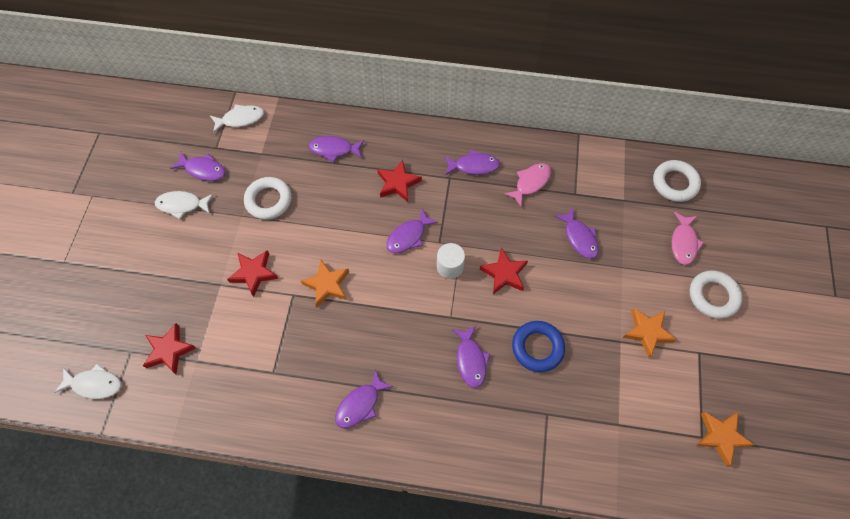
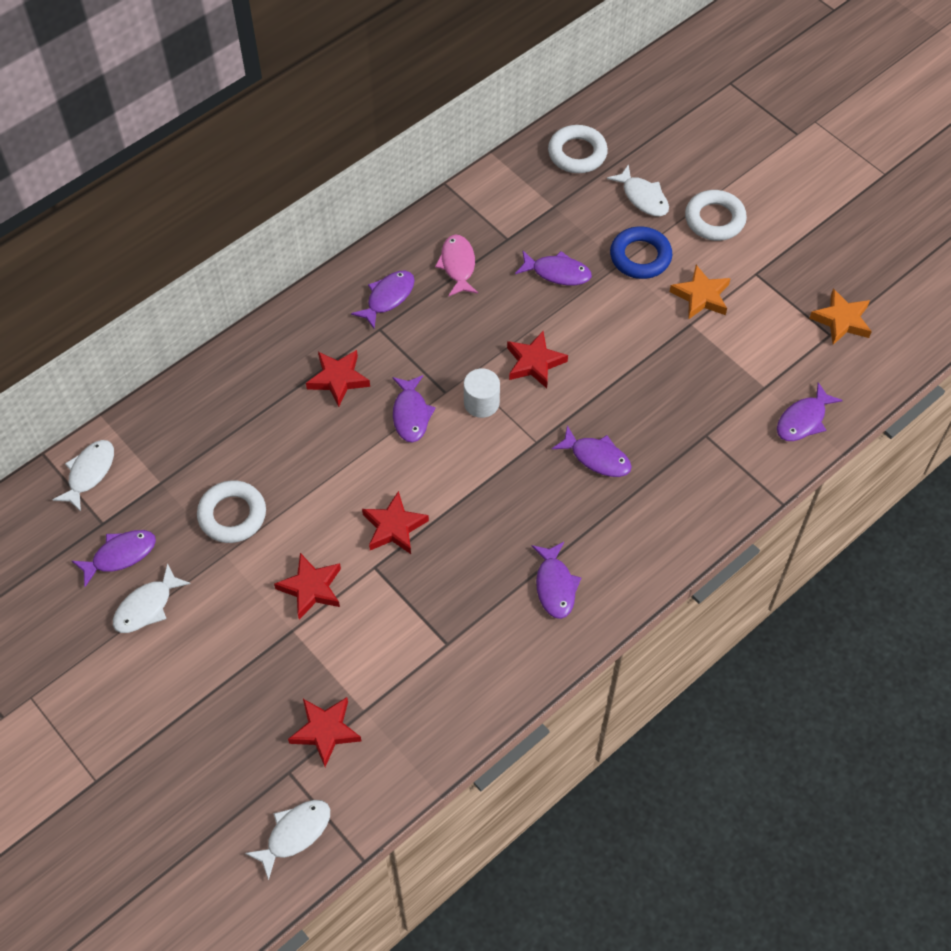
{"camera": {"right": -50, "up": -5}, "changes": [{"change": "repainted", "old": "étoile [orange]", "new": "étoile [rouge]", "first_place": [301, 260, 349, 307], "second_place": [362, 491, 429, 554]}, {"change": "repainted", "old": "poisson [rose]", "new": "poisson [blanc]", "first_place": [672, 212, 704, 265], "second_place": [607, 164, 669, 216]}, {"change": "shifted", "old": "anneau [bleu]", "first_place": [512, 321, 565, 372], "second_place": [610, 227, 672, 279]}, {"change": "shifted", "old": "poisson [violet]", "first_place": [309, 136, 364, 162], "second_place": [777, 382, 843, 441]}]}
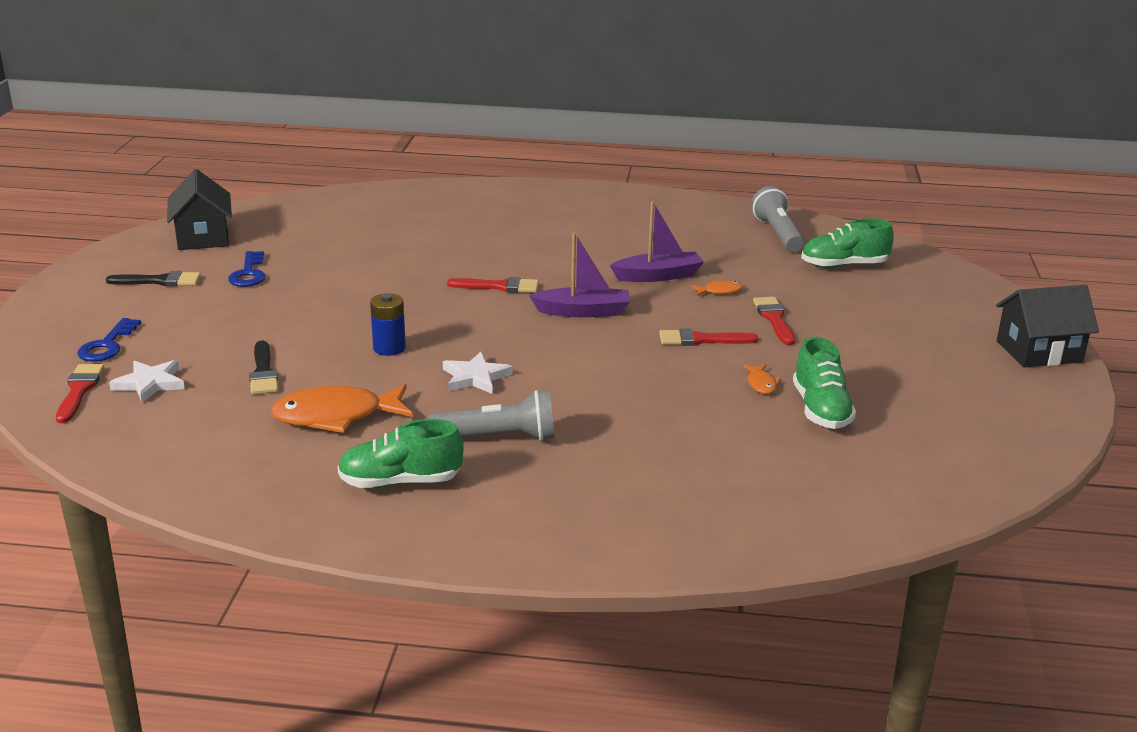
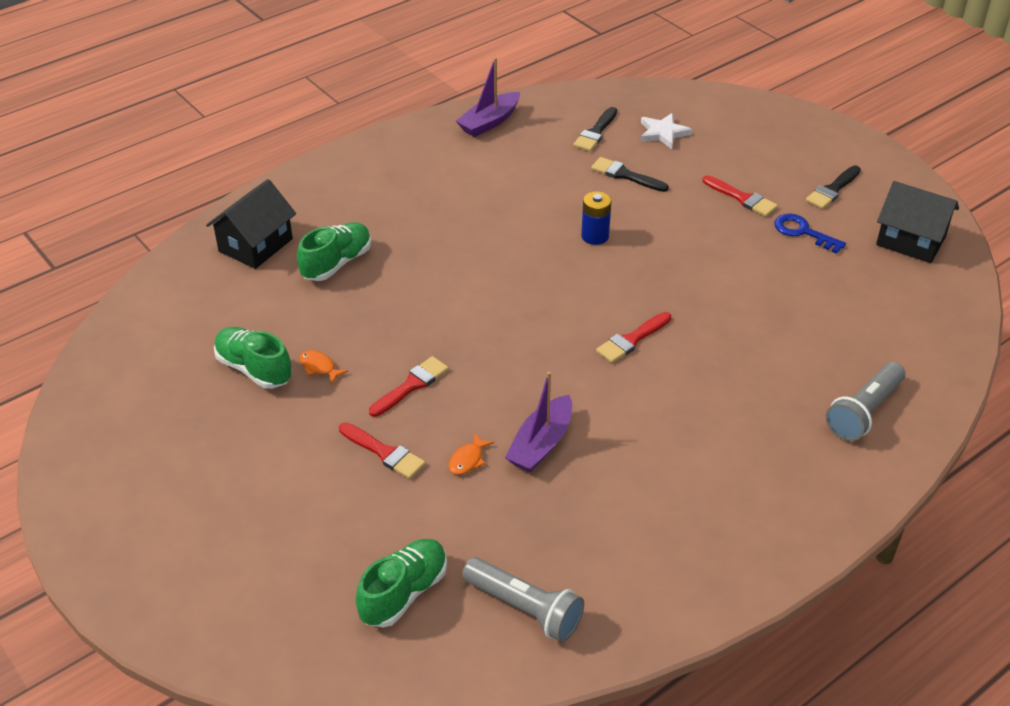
{"camera": {"right": 135, "up": 15}, "changes": [{"change": "shifted", "old": "maison [noir]", "first_place": [996, 285, 1099, 367], "second_place": [206, 179, 296, 269]}, {"change": "shifted", "old": "chaussure [vert]", "first_place": [338, 419, 464, 488], "second_place": [297, 222, 371, 281]}, {"change": "shifted", "old": "bateau [violet]", "first_place": [529, 233, 630, 317], "second_place": [456, 57, 520, 137]}, {"change": "new", "new": "pinceau [noir]", "second_place": [573, 107, 617, 151]}, {"change": "shifted", "old": "pinceau [rouge]", "first_place": [56, 364, 104, 423], "second_place": [703, 175, 778, 217]}, {"change": "shifted", "old": "lampe de poche [gris]", "first_place": [428, 390, 555, 441], "second_place": [826, 362, 905, 441]}, {"change": "gone", "old": "clé [bleu]", "first_place": [77, 318, 141, 361]}, {"change": "gone", "old": "poisson [orange]", "first_place": [271, 384, 413, 433]}, {"change": "gone", "old": "étoile [blanc]", "first_place": [443, 352, 513, 394]}]}
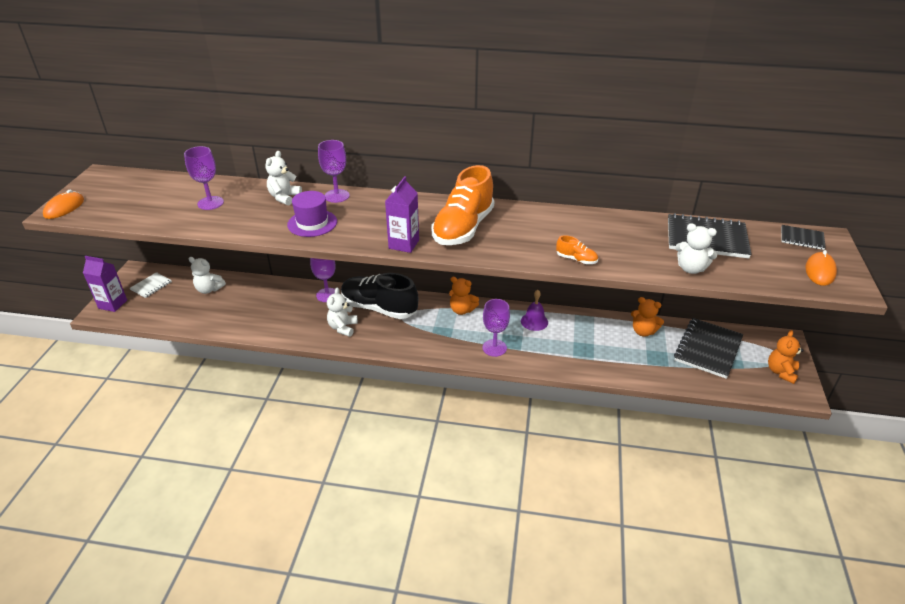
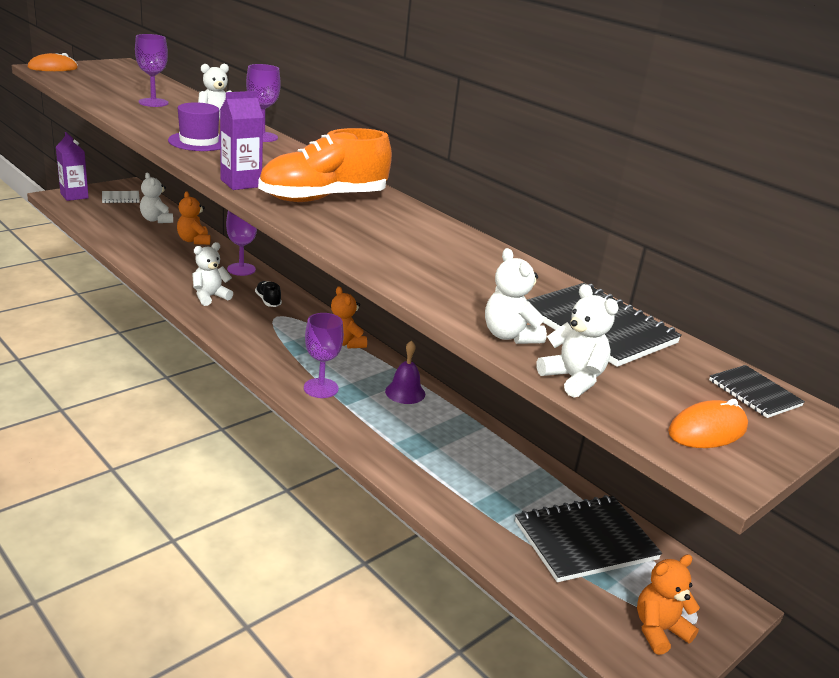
{"camera": {"right": 35, "up": -10}, "changes": [{"change": "shifted", "old": "ours en peluche [orange]", "first_place": [631, 297, 664, 337], "second_place": [177, 191, 210, 245]}, {"change": "scaled", "old": "chaussure [noir]", "first_place": [341, 273, 418, 319], "second_place": [255, 281, 282, 307], "factor": 0.41}, {"change": "new", "new": "ours en peluche [blanc]", "second_place": [536, 284, 619, 398]}, {"change": "gone", "old": "chaussure [orange]", "first_place": [556, 235, 598, 264]}]}
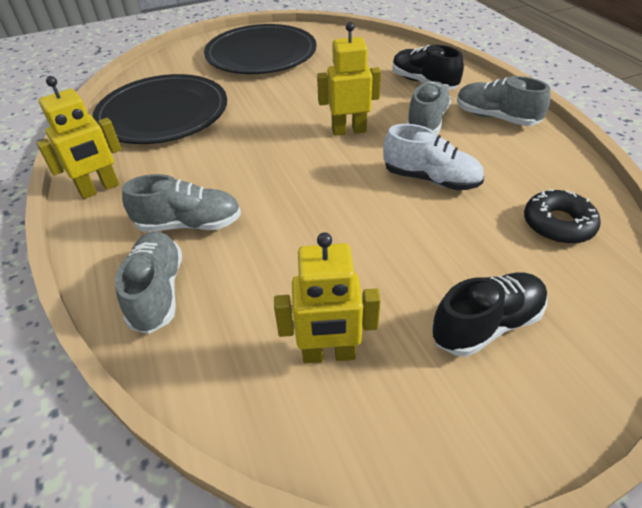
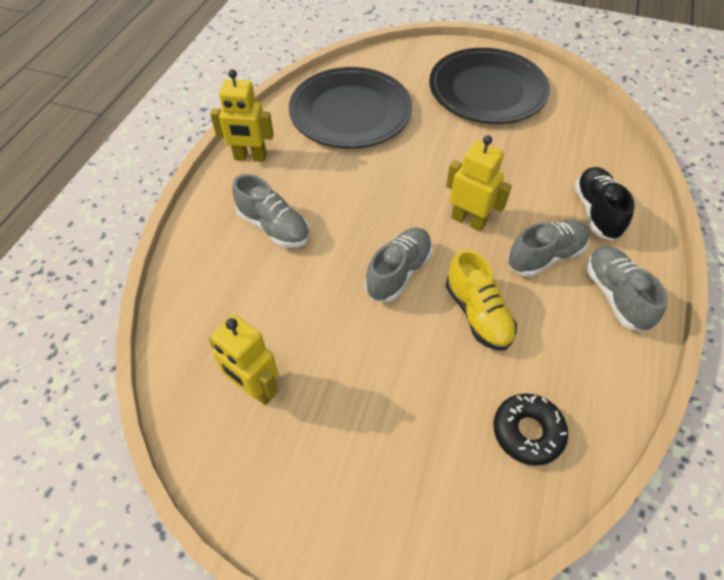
{"camera": {"right": 40, "up": 10}, "changes": [{"change": "shifted", "old": "chaussure [gris]", "first_place": [115, 231, 182, 334], "second_place": [365, 228, 432, 302]}, {"change": "repainted", "old": "chaussure [blanc]", "new": "chaussure [jaune]", "first_place": [383, 124, 484, 190], "second_place": [446, 249, 517, 350]}, {"change": "gone", "old": "chaussure [noir]", "first_place": [431, 273, 547, 357]}]}
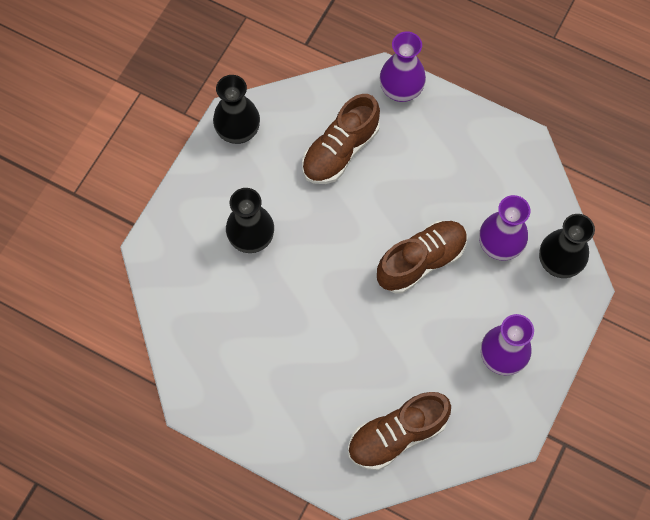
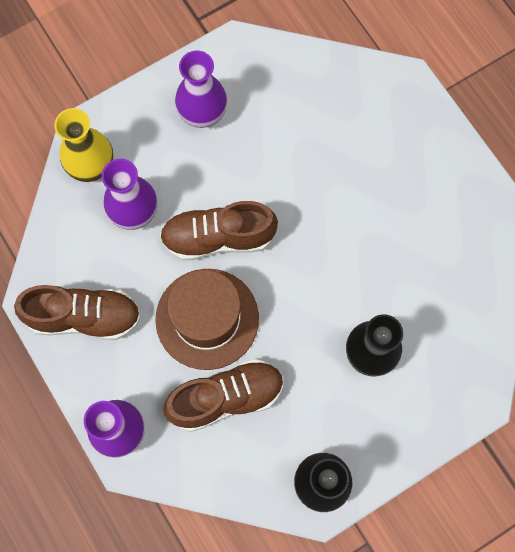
{"camera": {"right": -150, "up": 5}, "changes": [{"change": "shifted", "old": "chaussure [marron]", "first_place": [348, 392, 451, 470], "second_place": [14, 285, 141, 340]}, {"change": "repainted", "old": "vase [noir]", "new": "vase [jaune]", "first_place": [539, 214, 595, 278], "second_place": [54, 108, 113, 182]}, {"change": "new", "new": "chapeau [marron]", "second_place": [155, 269, 259, 370]}]}
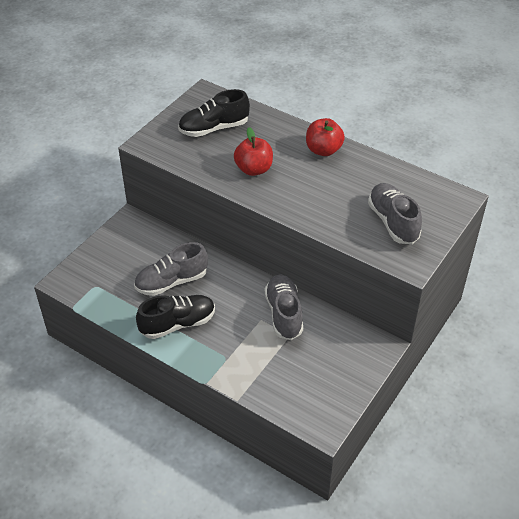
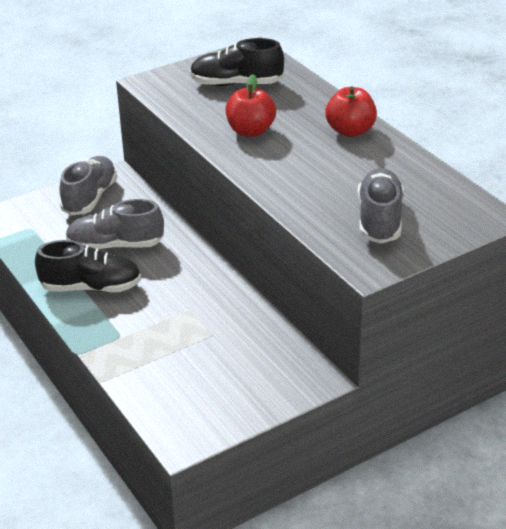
{"camera": {"right": 25, "up": -10}, "changes": [{"change": "shifted", "old": "chaussure [gris]", "first_place": [265, 274, 303, 340], "second_place": [60, 156, 117, 216]}]}
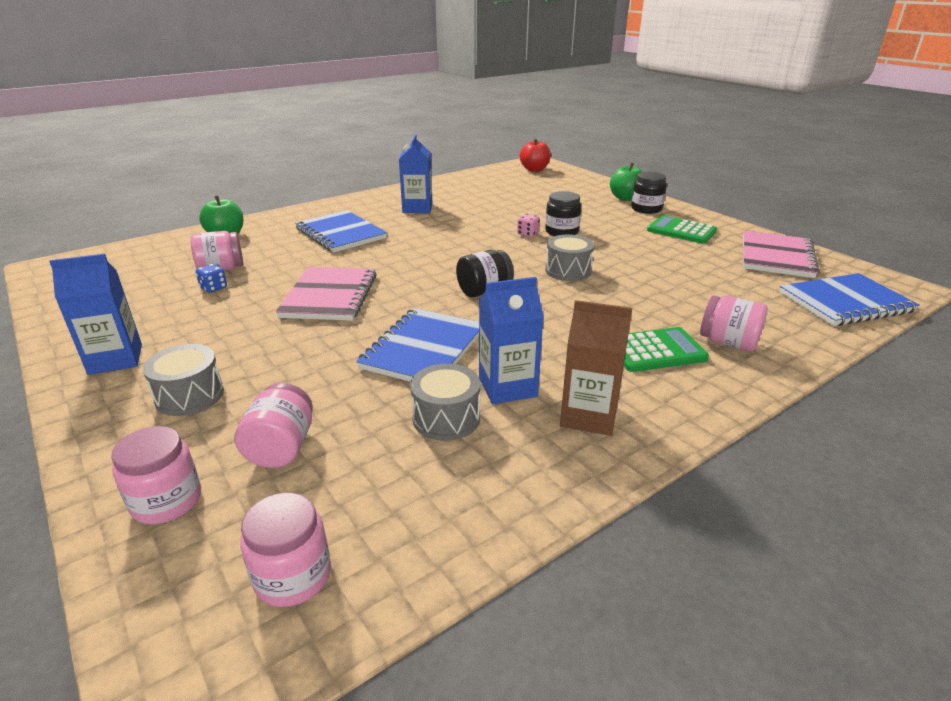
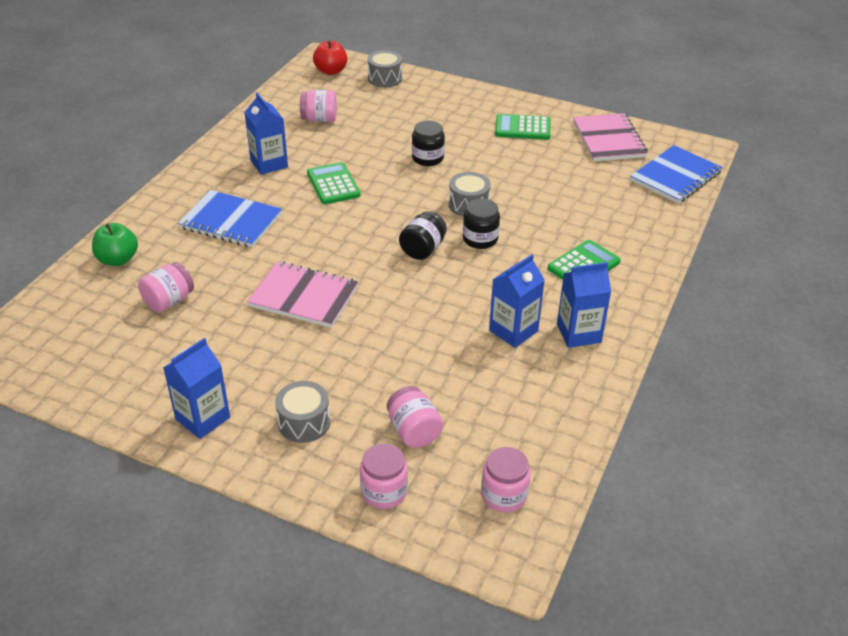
{"camera": {"right": -30, "up": 10}, "changes": [{"change": "rotated", "old": "carnet [rose]", "first_place": [276, 267, 377, 321], "second_place": [247, 261, 358, 328], "degrees": -45}, {"change": "shifted", "old": "bocal [rose]", "first_place": [700, 295, 768, 351], "second_place": [300, 90, 337, 122]}, {"change": "new", "new": "calculatrice [vert]", "second_place": [307, 162, 361, 204]}, {"change": "shifted", "old": "tambour [gris]", "first_place": [410, 364, 480, 441], "second_place": [367, 50, 402, 87]}, {"change": "shifted", "old": "bocal [noir]", "first_place": [631, 172, 667, 214], "second_place": [463, 198, 500, 249]}, {"change": "repainted", "old": "brique de lait [marron]", "new": "brique de lait [bleu]", "first_place": [560, 300, 632, 436], "second_place": [557, 262, 611, 348]}, {"change": "gone", "old": "dé [bleu]", "first_place": [196, 264, 227, 293]}, {"change": "gone", "old": "carnet [bleu]", "first_place": [356, 308, 479, 382]}, {"change": "gone", "old": "dé [rose]", "first_place": [517, 214, 540, 237]}, {"change": "gone", "old": "pomme [vert]", "first_place": [610, 163, 642, 201]}]}
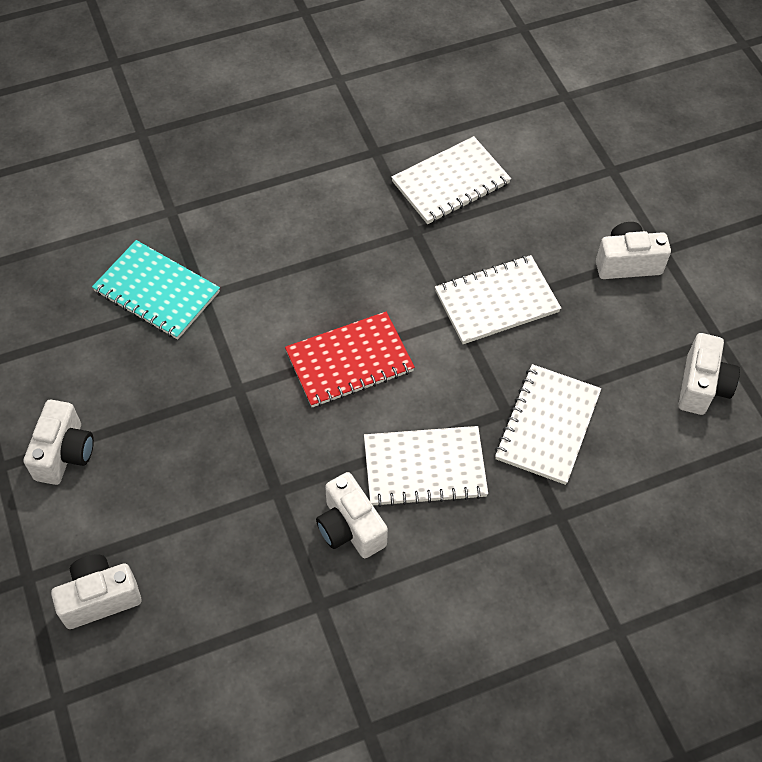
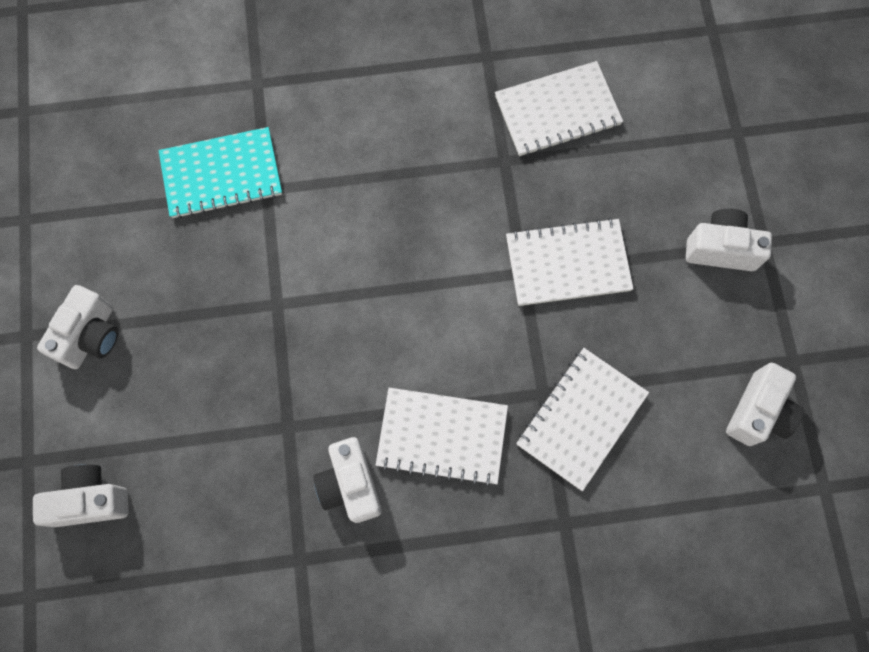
{"camera": {"right": 15, "up": 15}, "changes": [{"change": "rotated", "old": "carnet [turquoise]", "first_place": [92, 240, 220, 340], "second_place": [159, 127, 282, 219], "degrees": -60}, {"change": "gone", "old": "carnet [rouge]", "first_place": [285, 312, 415, 408]}]}
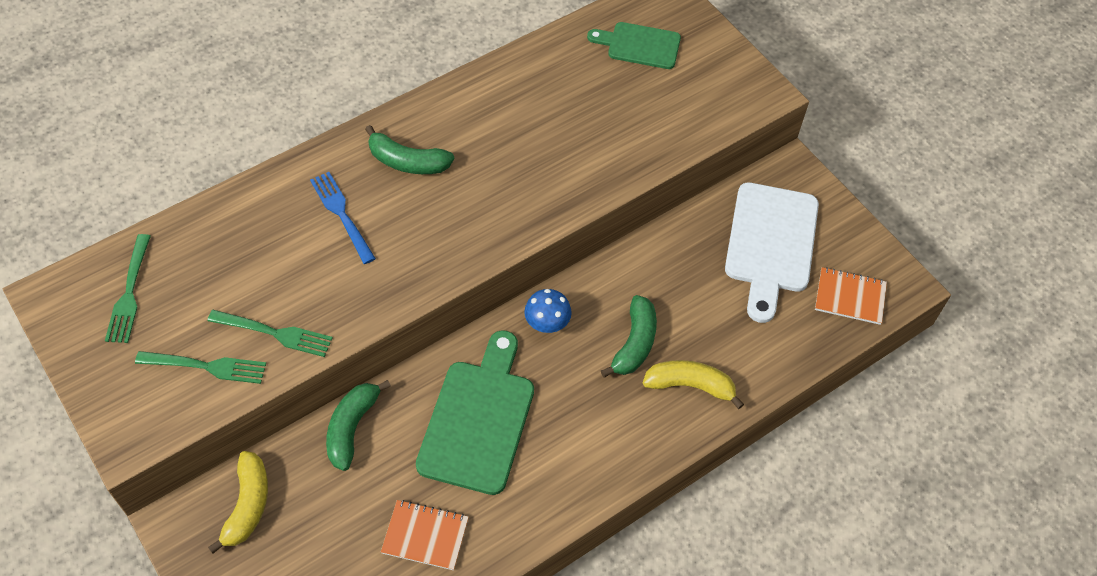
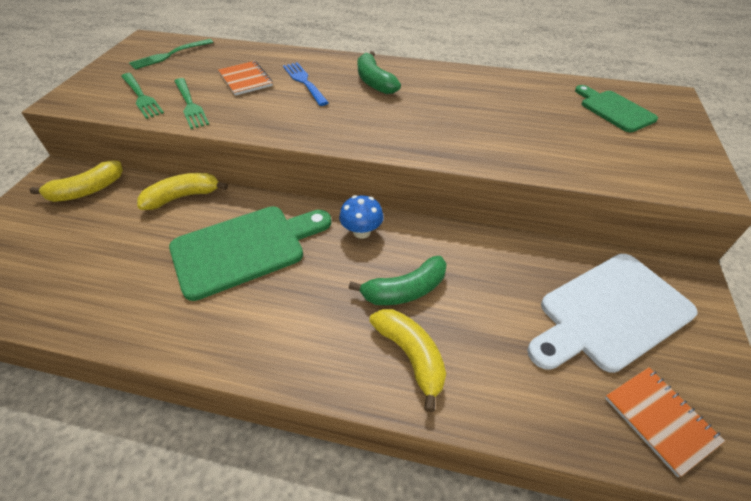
{"camera": {"right": 50, "up": -10}, "changes": [{"change": "repainted", "old": "banane [vert]", "new": "banane [jaune]", "first_place": [326, 380, 391, 471], "second_place": [137, 173, 228, 210]}, {"change": "shifted", "old": "carnet [orange]", "first_place": [381, 500, 469, 570], "second_place": [218, 61, 273, 96]}, {"change": "rotated", "old": "fourchette [bleu]", "first_place": [310, 172, 376, 264], "second_place": [283, 62, 329, 106], "degrees": -45}]}
